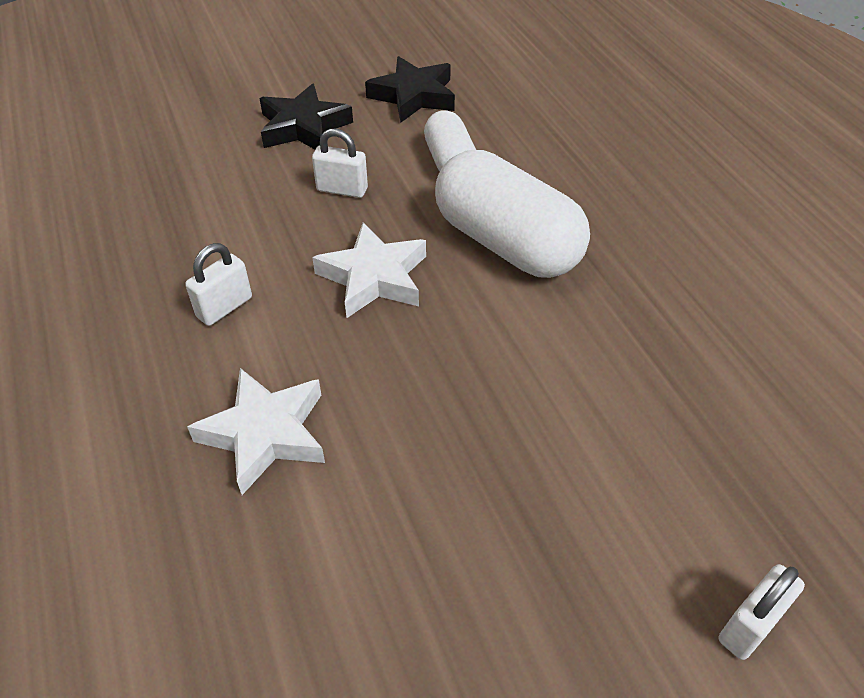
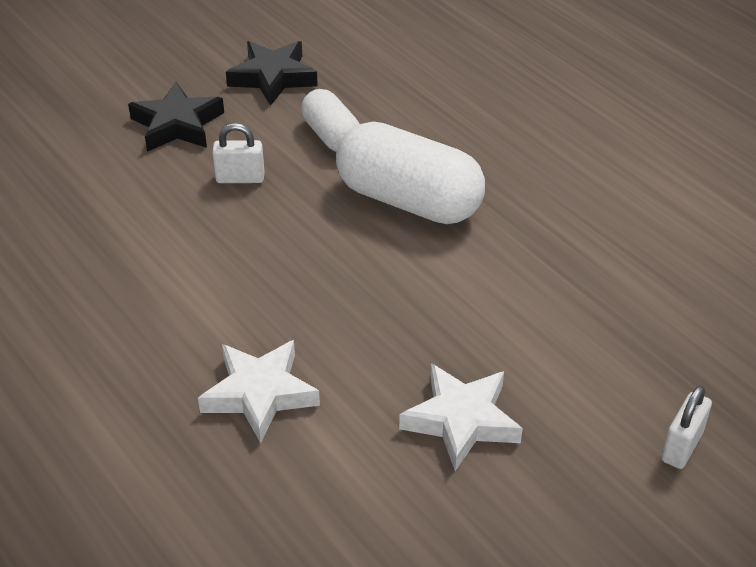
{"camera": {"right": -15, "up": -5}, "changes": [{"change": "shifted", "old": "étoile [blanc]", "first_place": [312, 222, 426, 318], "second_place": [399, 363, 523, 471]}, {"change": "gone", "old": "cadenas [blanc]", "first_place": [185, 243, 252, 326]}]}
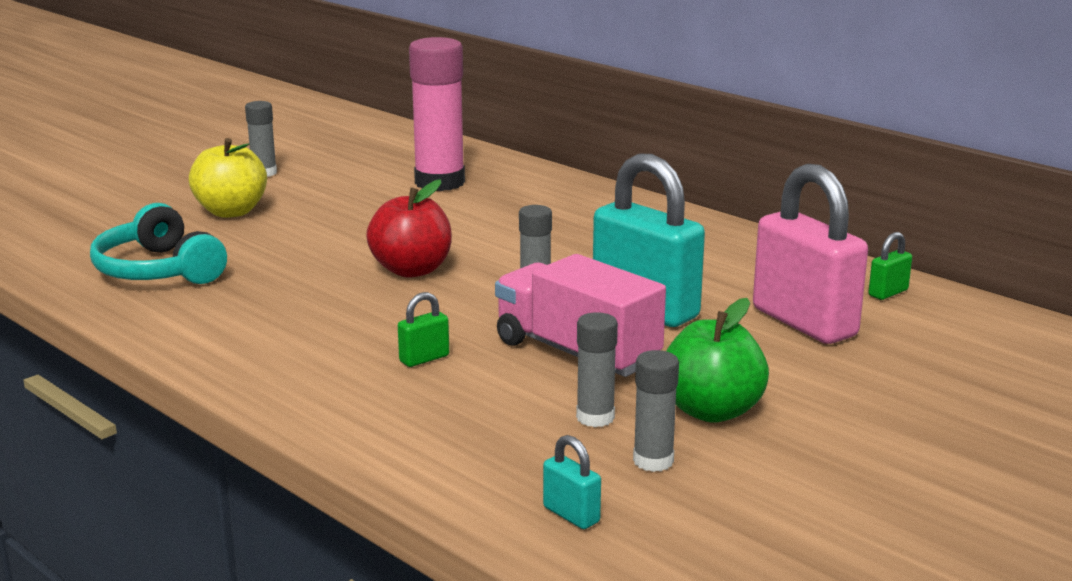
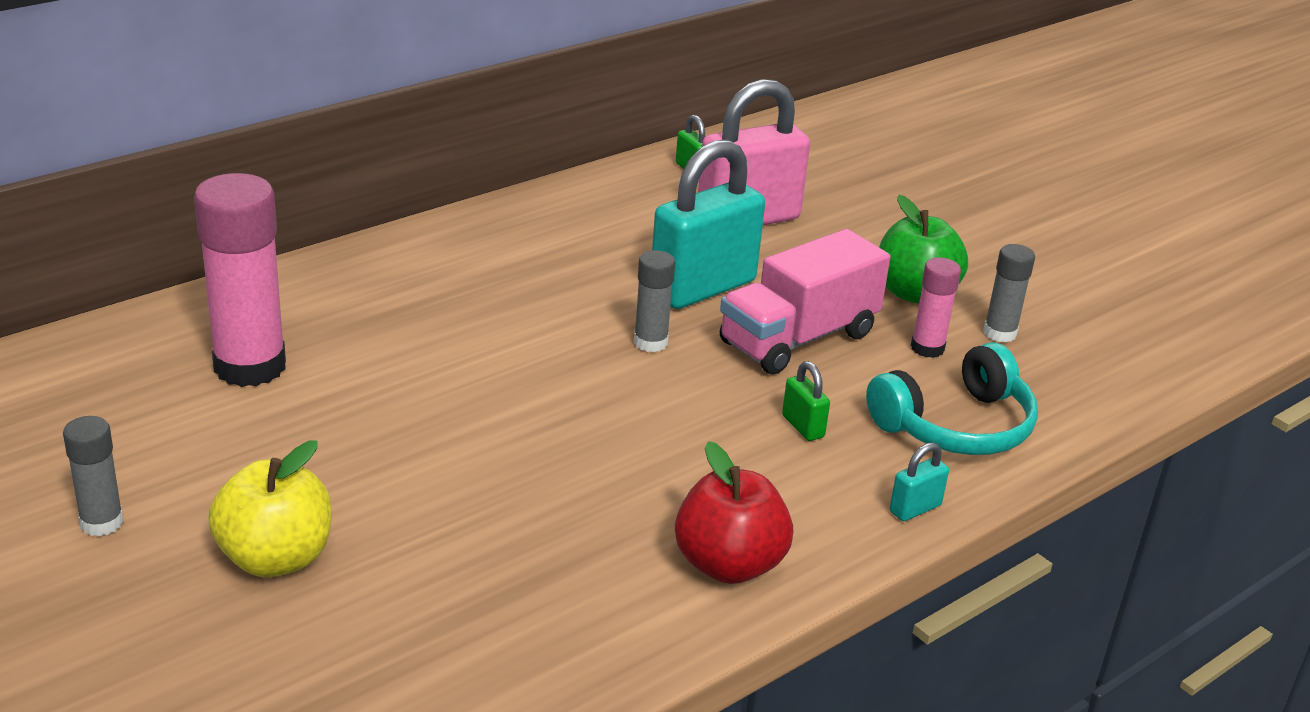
{"camera": {"right": -85, "up": 10}, "changes": [{"change": "shifted", "old": "pomme [rouge]", "first_place": [366, 179, 452, 278], "second_place": [675, 441, 793, 584]}, {"change": "shifted", "old": "casque audio [turquoise]", "first_place": [90, 203, 227, 284], "second_place": [866, 342, 1038, 455]}, {"change": "shifted", "old": "cadenas [turquoise]", "first_place": [543, 435, 601, 529], "second_place": [890, 442, 949, 521]}, {"change": "repainted", "old": "bâton de colle [gris]", "new": "bâton de colle [rose]", "first_place": [576, 312, 618, 427], "second_place": [911, 257, 961, 358]}]}
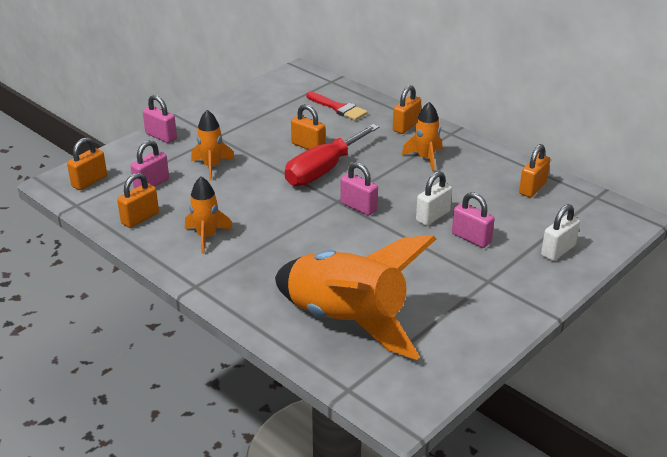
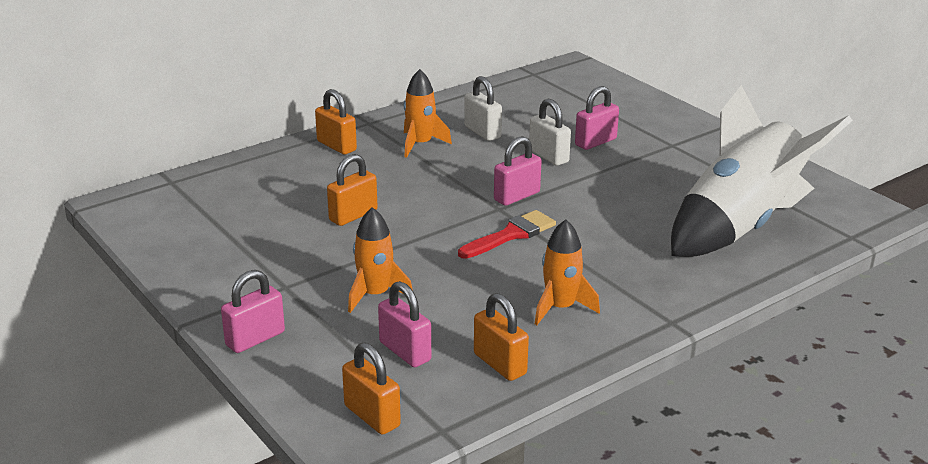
{"camera": {"right": -80, "up": -5}, "changes": [{"change": "shifted", "old": "pinceau [rouge]", "first_place": [307, 92, 367, 121], "second_place": [458, 210, 556, 259]}, {"change": "shifted", "old": "cadenas [blanc]", "first_place": [541, 204, 580, 261], "second_place": [464, 76, 502, 141]}, {"change": "repainted", "old": "fusée [orange]", "new": "fusée [blanc]", "first_place": [275, 236, 436, 360], "second_place": [671, 85, 853, 257]}, {"change": "gone", "old": "tournevis [rouge]", "first_place": [285, 124, 379, 186]}, {"change": "gone", "old": "cadenas [orange]", "first_place": [519, 144, 550, 198]}]}
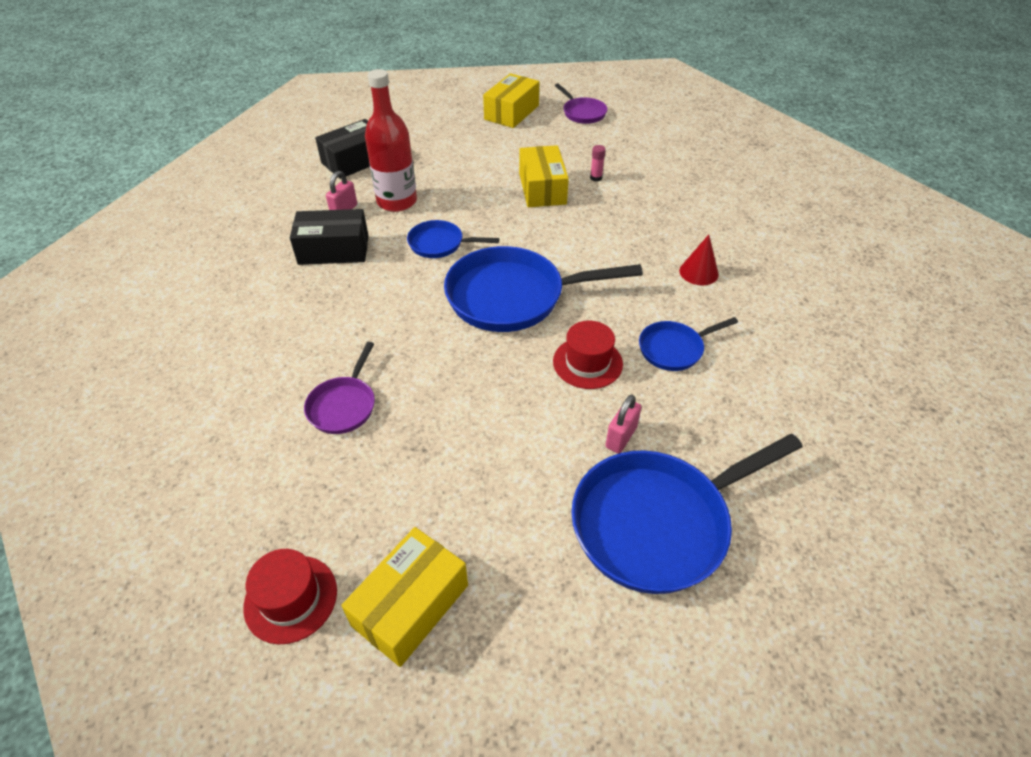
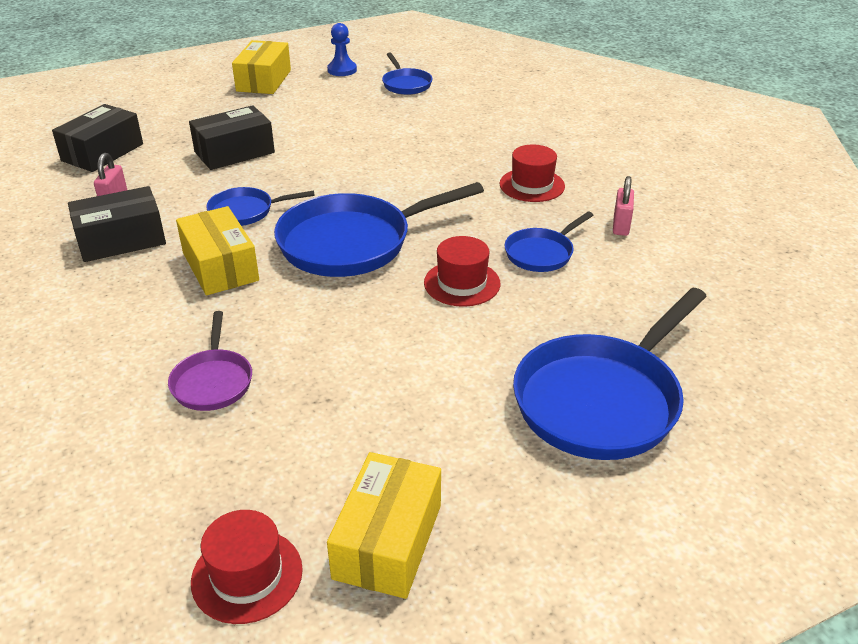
{"camera": {"right": -20, "up": -10}, "changes": [{"change": "shifted", "old": "boîte [jaune]", "first_place": [519, 145, 569, 207], "second_place": [176, 206, 259, 295]}, {"change": "new", "new": "boîte [noir]", "second_place": [189, 105, 275, 170]}, {"change": "swapped", "old": "poêle [violet]", "new": "pion [bleu]", "first_place": [555, 83, 607, 124], "second_place": [327, 23, 357, 76]}, {"change": "new", "new": "poêle [bleu]", "second_place": [382, 53, 433, 95]}, {"change": "swapped", "old": "cône [rouge]", "new": "chapeau [rouge]", "first_place": [679, 235, 719, 285], "second_place": [499, 145, 565, 202]}, {"change": "shifted", "old": "cadenas [rose]", "first_place": [605, 395, 641, 453], "second_place": [613, 176, 634, 236]}, {"change": "gone", "old": "bouteille [rouge]", "first_place": [365, 69, 417, 212]}, {"change": "gone", "old": "bâton de colle [rose]", "first_place": [590, 145, 606, 181]}]}
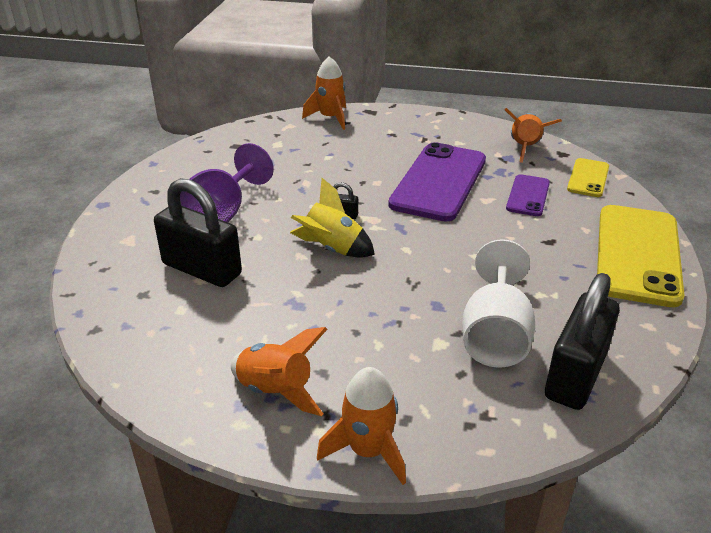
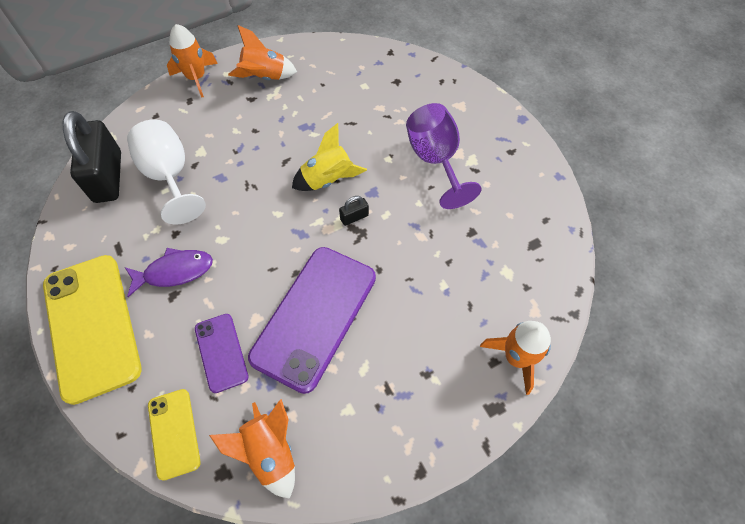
{"camera": {"right": 140, "up": 25}, "changes": [{"change": "new", "new": "poisson [violet]", "second_place": [125, 248, 213, 297]}, {"change": "rotated", "old": "téléphone [violet]", "first_place": [388, 142, 486, 222], "second_place": [248, 247, 376, 394], "degrees": 45}, {"change": "gone", "old": "cadenas [noir]", "first_place": [154, 178, 242, 287]}]}
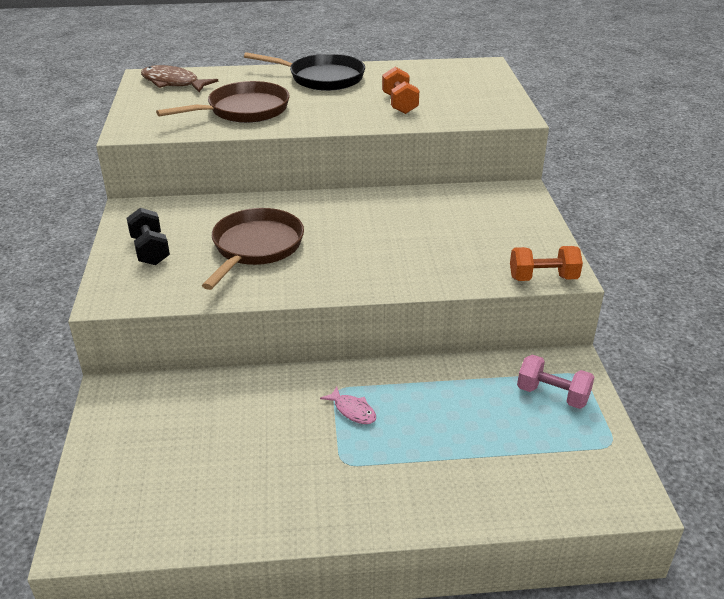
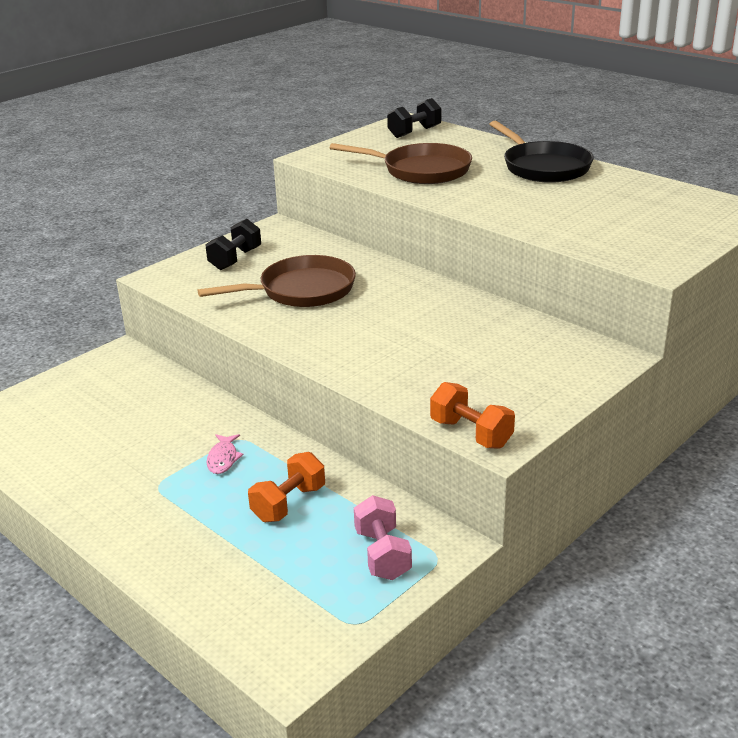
{"camera": {"right": 50, "up": -5}, "changes": [{"change": "shifted", "old": "haltère [orange]", "first_place": [382, 67, 419, 114], "second_place": [248, 452, 325, 522]}, {"change": "swapped", "old": "poisson [marron]", "new": "haltère [noir]", "first_place": [141, 65, 219, 92], "second_place": [387, 98, 442, 138]}]}
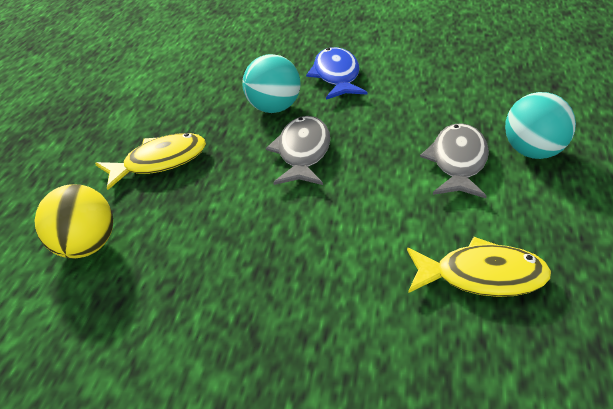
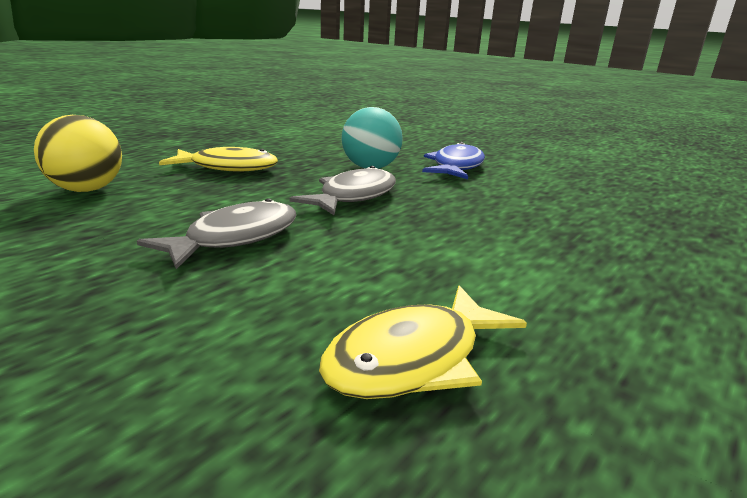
{"camera": {"right": 25, "up": -15}, "changes": [{"change": "shifted", "old": "poisson [gris]", "first_place": [420, 123, 489, 198], "second_place": [137, 198, 296, 269]}, {"change": "rotated", "old": "poisson [jaune]", "first_place": [407, 237, 551, 297], "second_place": [319, 285, 527, 399], "degrees": 105}, {"change": "gone", "old": "balle [turquoise]", "first_place": [505, 92, 576, 159]}]}
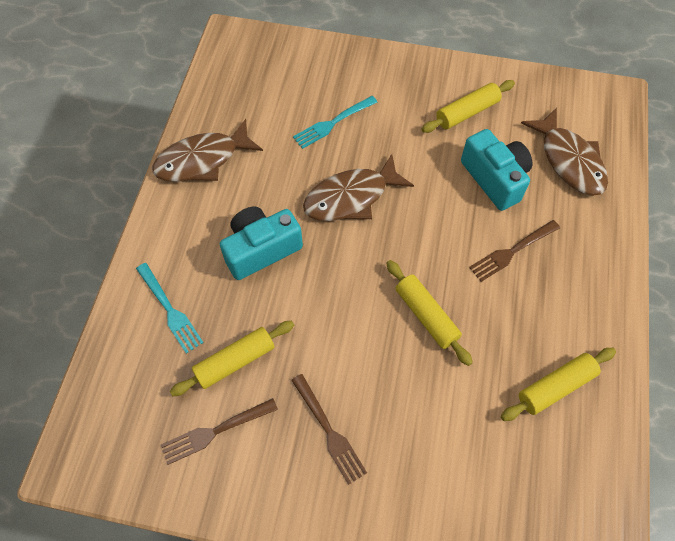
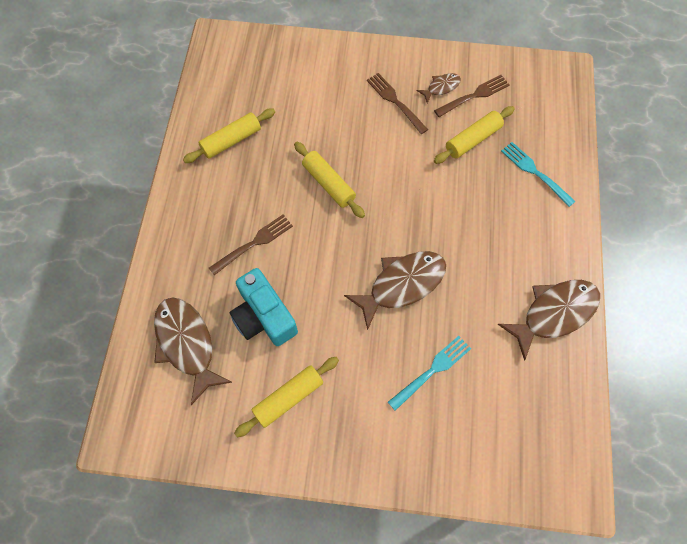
{"camera": {"right": 175, "up": 5}, "changes": [{"change": "new", "new": "poisson [marron]", "second_place": [417, 73, 461, 103]}, {"change": "gone", "old": "appareil photo [turquoise]", "first_place": [220, 207, 303, 280]}]}
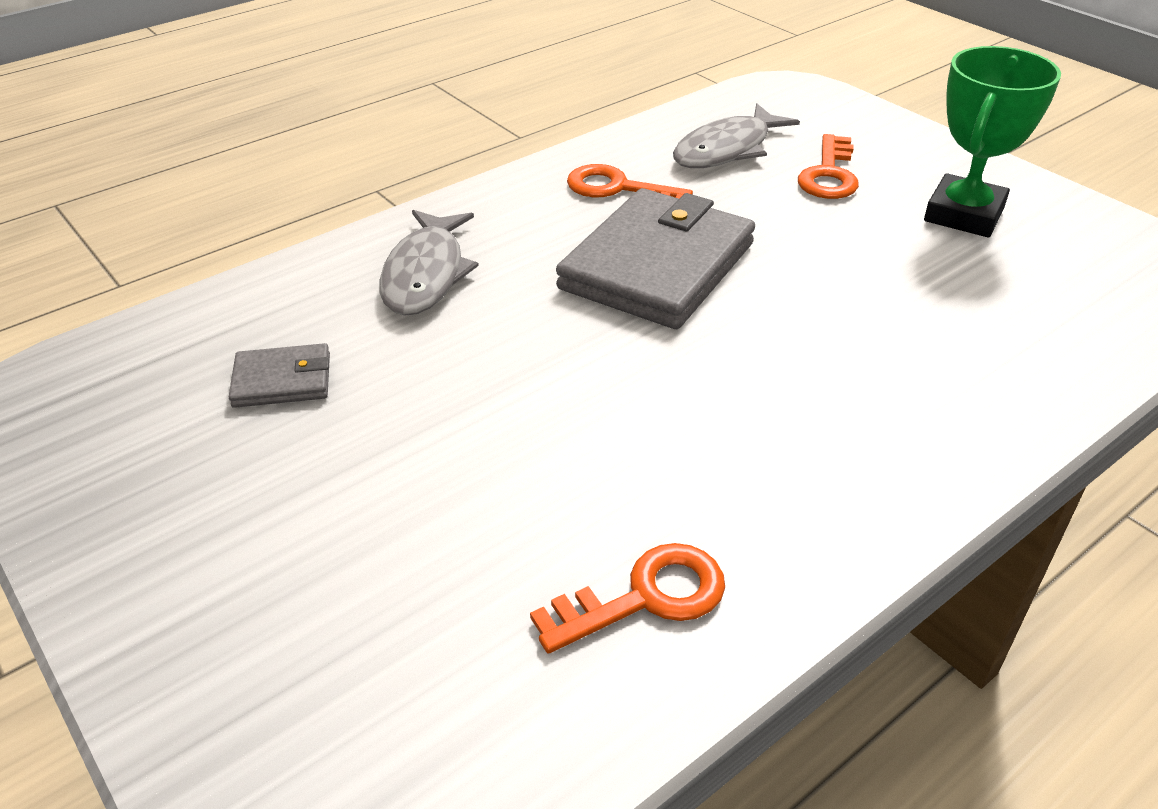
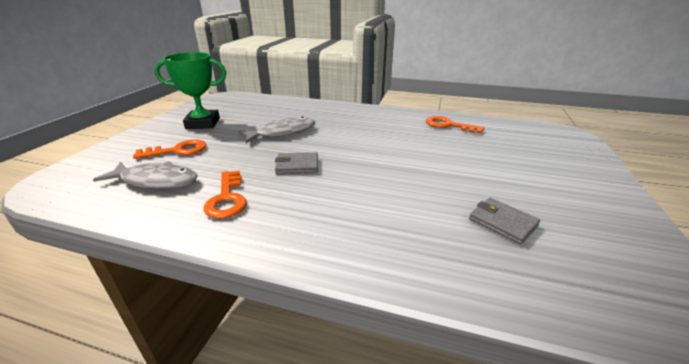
{"camera": {"right": -125, "up": -10}, "changes": [{"change": "shifted", "old": "poisson [gris]", "first_place": [379, 210, 479, 316], "second_place": [238, 117, 315, 143]}, {"change": "scaled", "old": "portefeuille [gris]", "first_place": [556, 188, 755, 329], "second_place": [275, 152, 318, 174], "factor": 0.47}]}
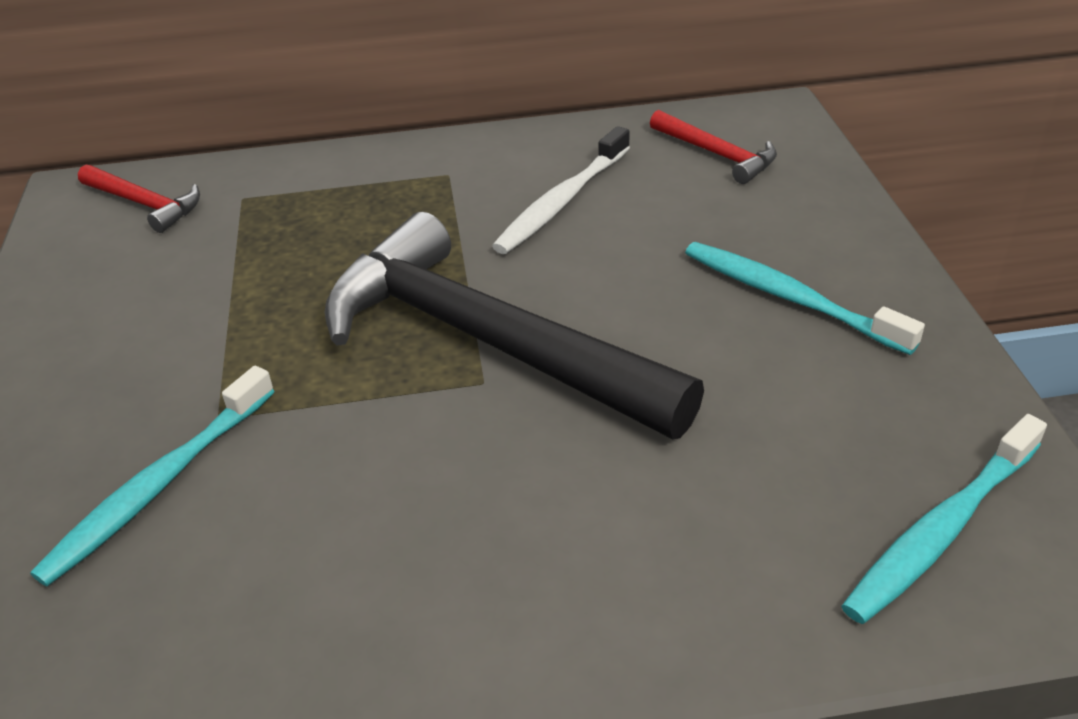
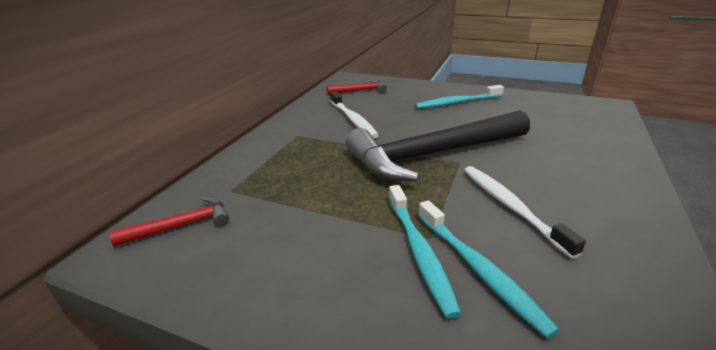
{"camera": {"right": -60, "up": -10}, "changes": [{"change": "shifted", "old": "brosse à dents [turquoise]", "first_place": [841, 414, 1047, 624], "second_place": [389, 185, 462, 319]}, {"change": "new", "new": "brosse à dents [blanc]", "second_place": [464, 166, 586, 259]}]}
